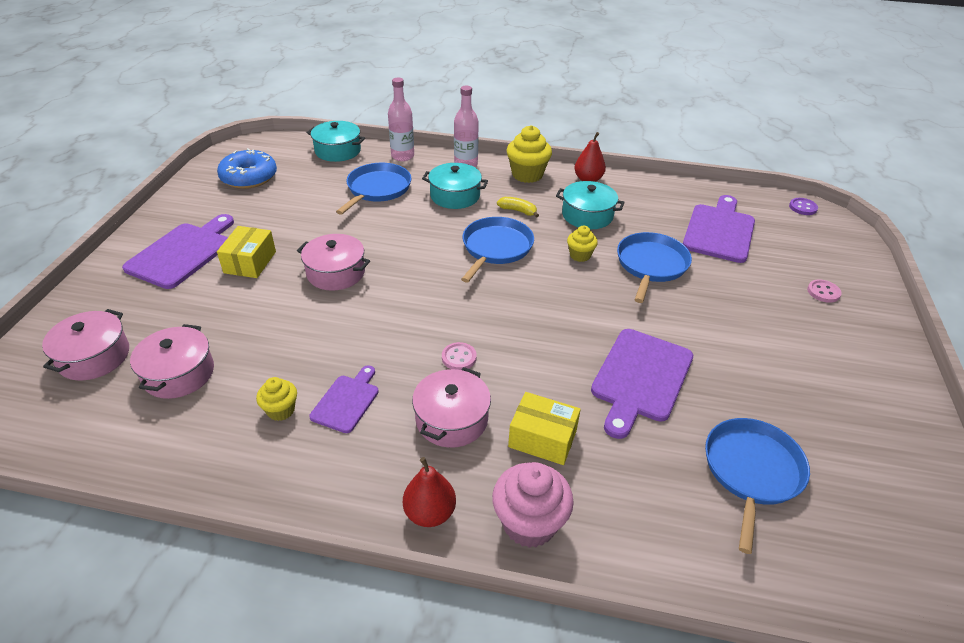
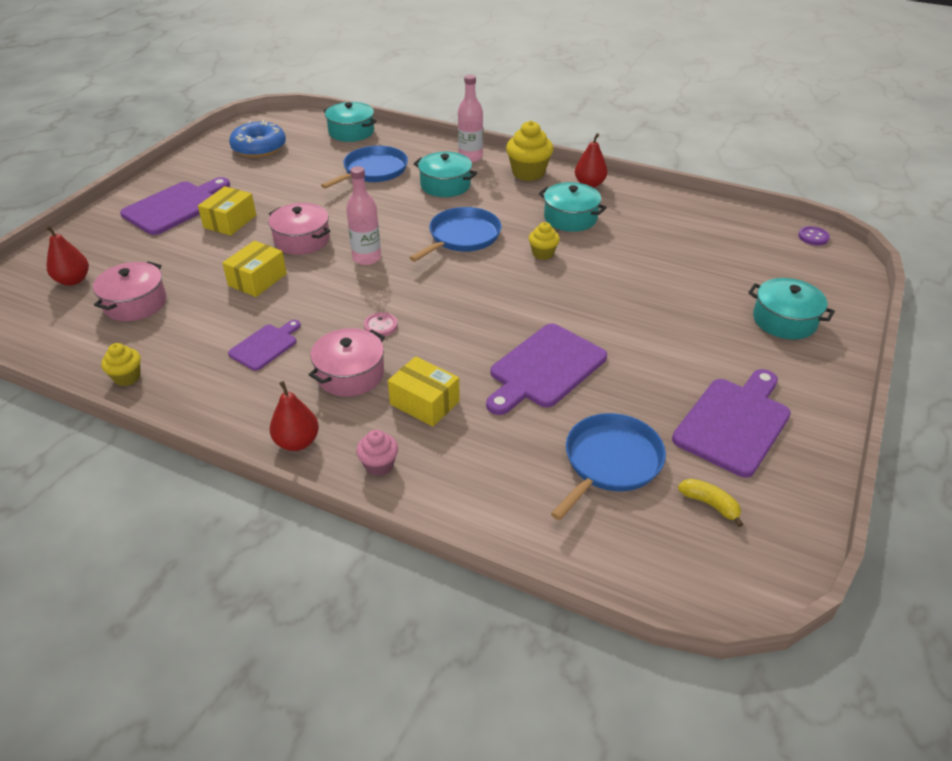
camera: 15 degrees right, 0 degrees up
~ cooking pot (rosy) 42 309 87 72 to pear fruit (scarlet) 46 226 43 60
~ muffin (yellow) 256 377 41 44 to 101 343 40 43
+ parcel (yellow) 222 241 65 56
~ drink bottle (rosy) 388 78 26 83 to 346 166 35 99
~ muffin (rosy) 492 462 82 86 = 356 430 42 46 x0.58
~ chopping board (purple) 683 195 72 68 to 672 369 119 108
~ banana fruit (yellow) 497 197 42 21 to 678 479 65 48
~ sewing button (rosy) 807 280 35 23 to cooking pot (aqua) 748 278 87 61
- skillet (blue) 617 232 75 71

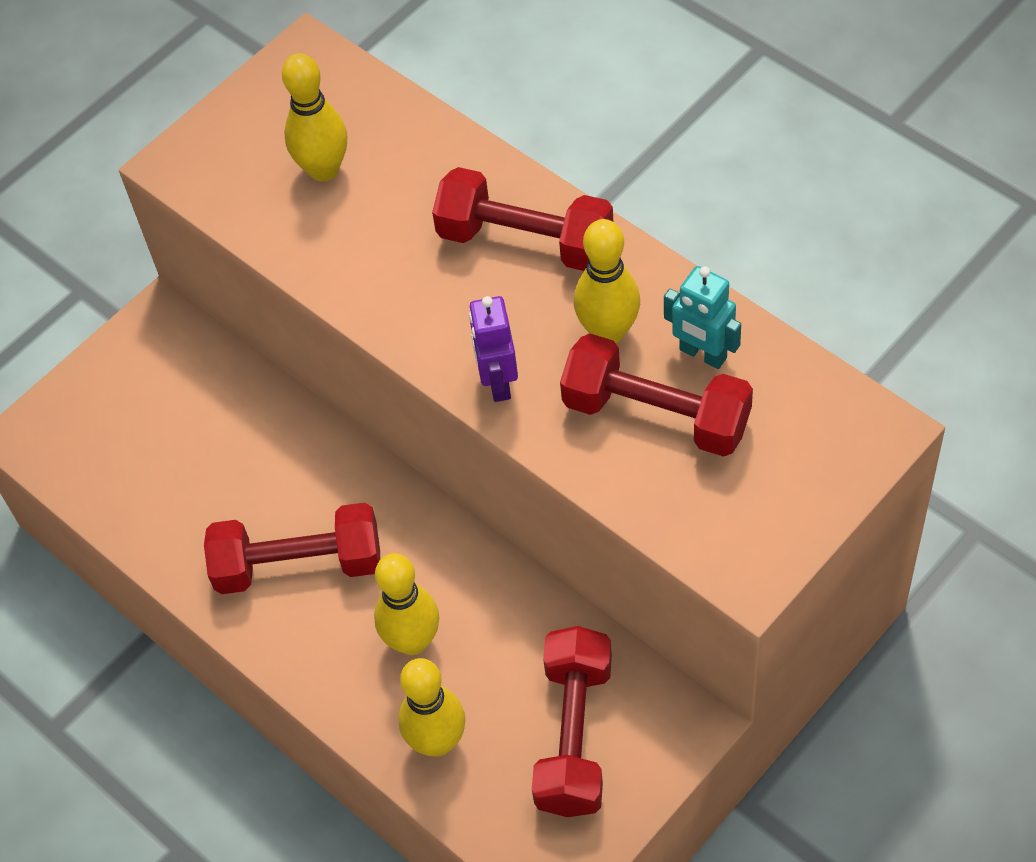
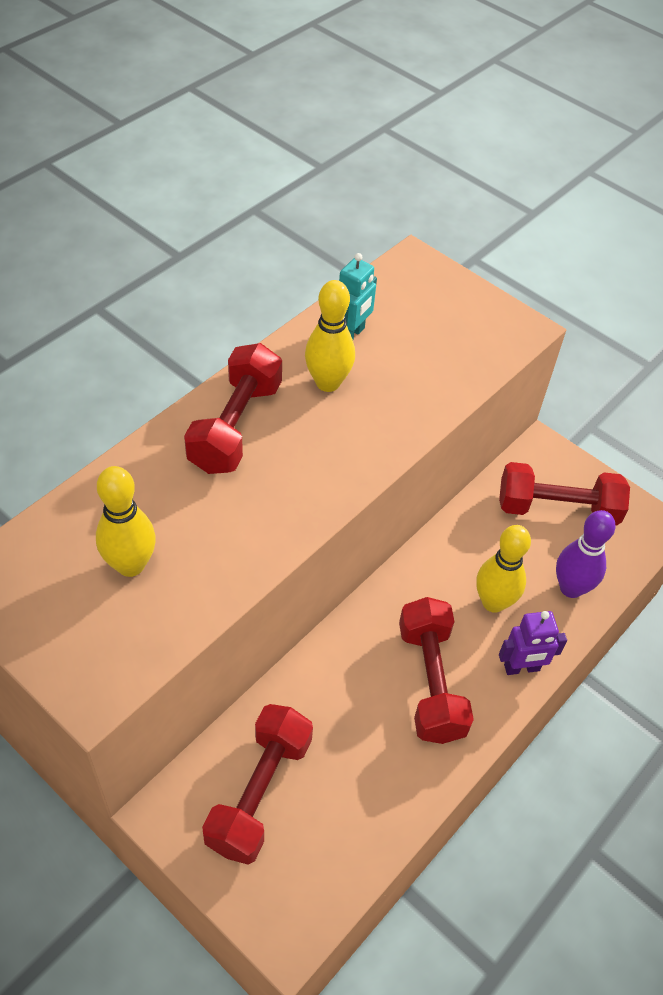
camera: 100 degrees left, 5 degrees down
~ dumbbell (scarlet) 560 334 193 123 to 202 704 111 161
~ robot (purple) 469 296 49 106 to 499 611 68 64
~ skittle (yellow) 398 658 67 99 to skittle (purple) 556 510 60 88

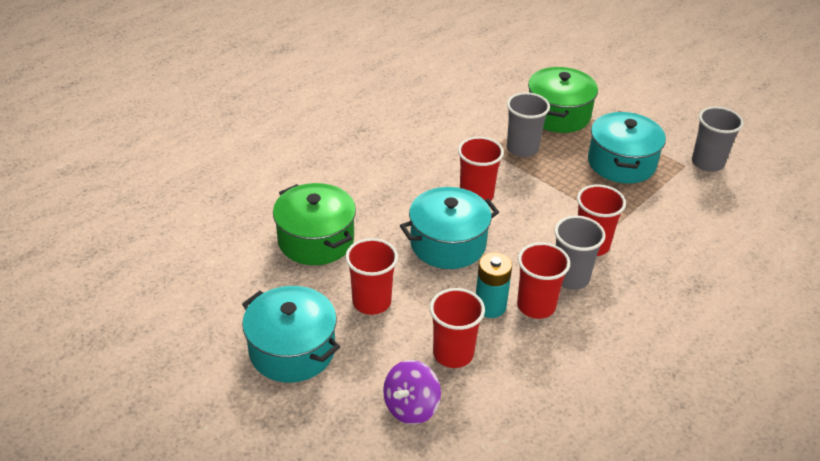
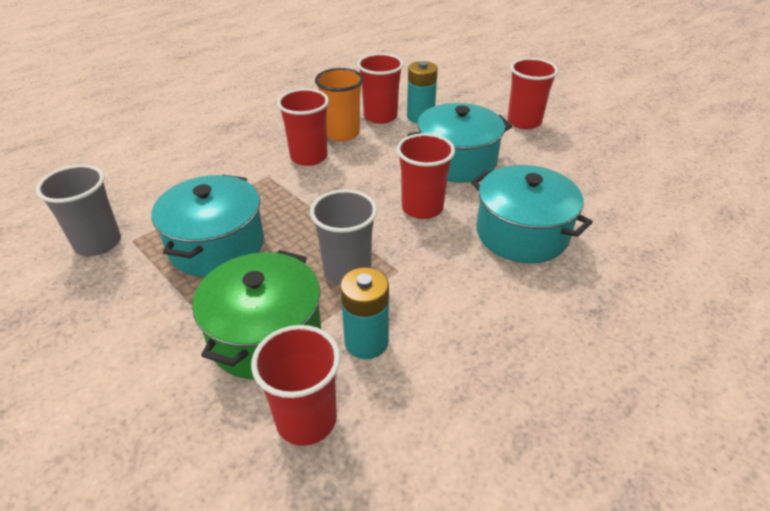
camera: 175 degrees left, 0 degrees up
~ beaker (scarlet) 430 288 55 80 to 251 325 89 121
~ beaker (gray) 554 216 51 74 to beaker (orange) 315 68 48 73
+ AA battery (aqua) 340 267 49 92
~ cooking pot (aqua) 242 286 98 97 to 471 165 122 98
- cooking pot (green) 273 183 83 82
- spinning top (purple) 383 360 58 65

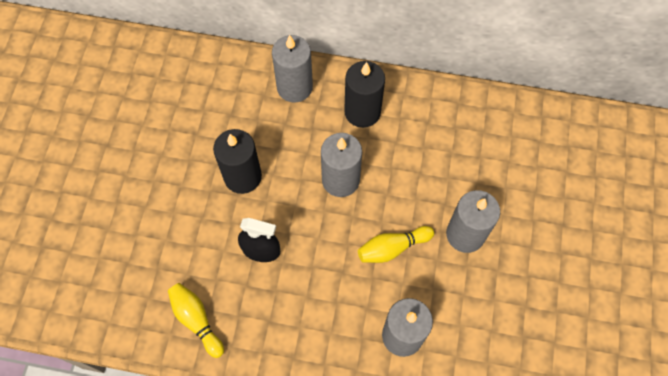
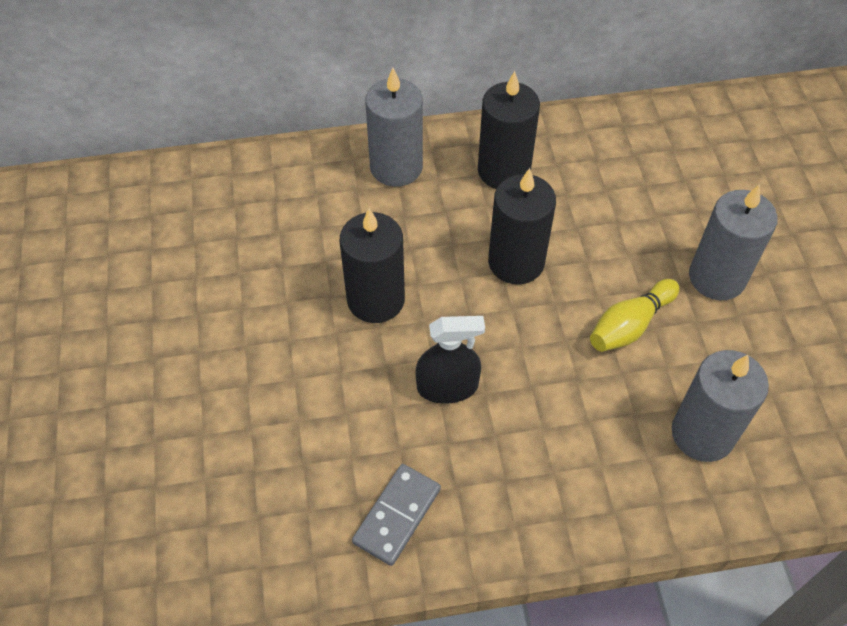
camera: 20 degrees left, 10 degrees down
~ skittle (yellow) 168 283 56 75 to domino piece (gray) 352 464 89 102
~ candle (gray) 321 133 41 64 to candle (black) 488 168 68 117

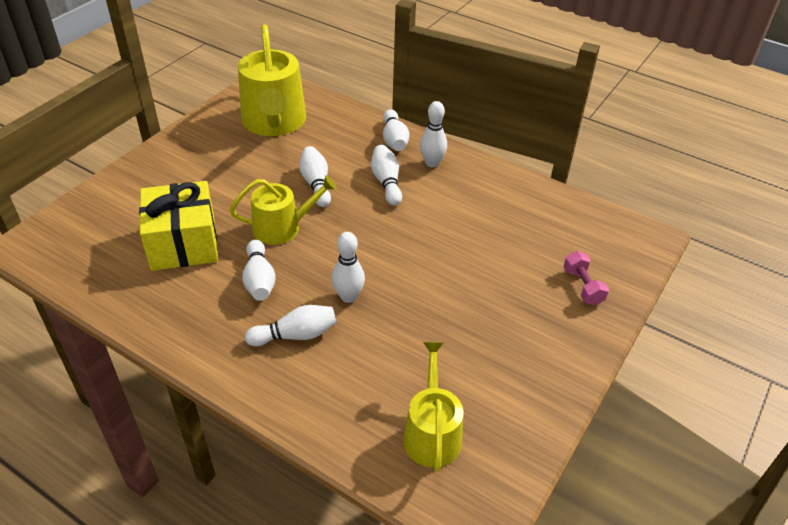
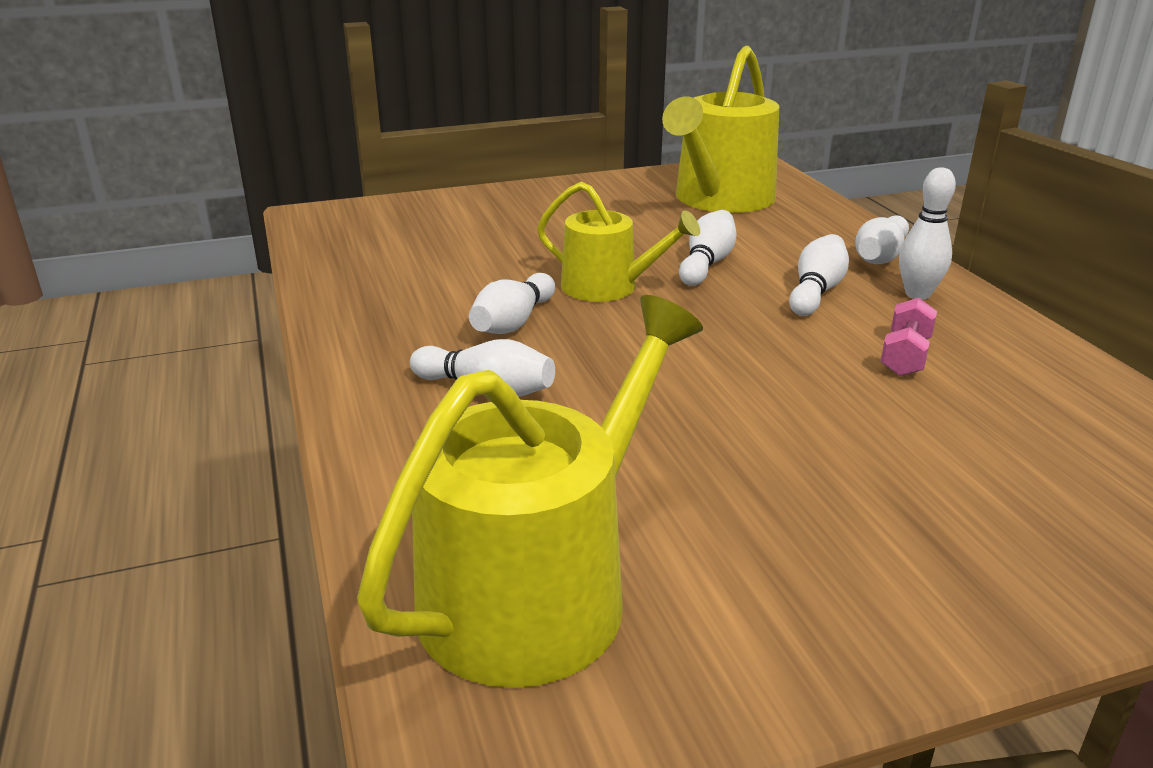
camera: 40 degrees right, 15 degrees down
~ watering pot (yellow) 403 342 61 129 = 357 295 346 393 x1.65
~ dumbbell (rosy) 563 251 46 54 to 881 298 56 78
- gift (yellow) 139 181 79 90
- skittle (snow-white) 332 232 33 71

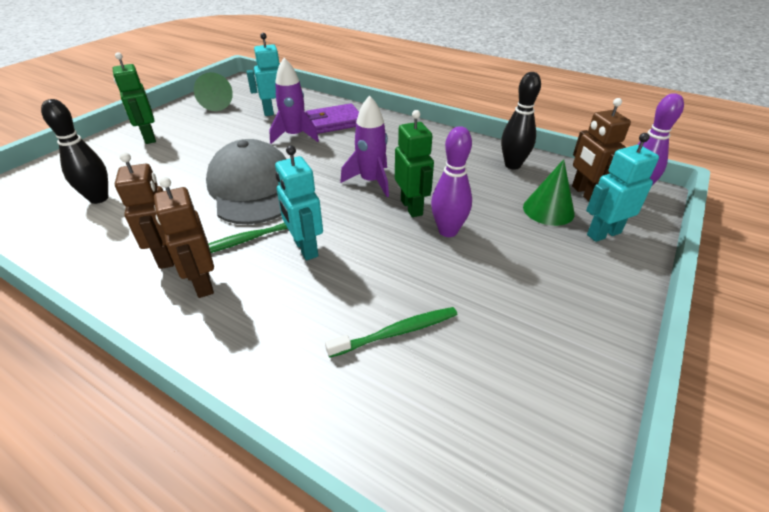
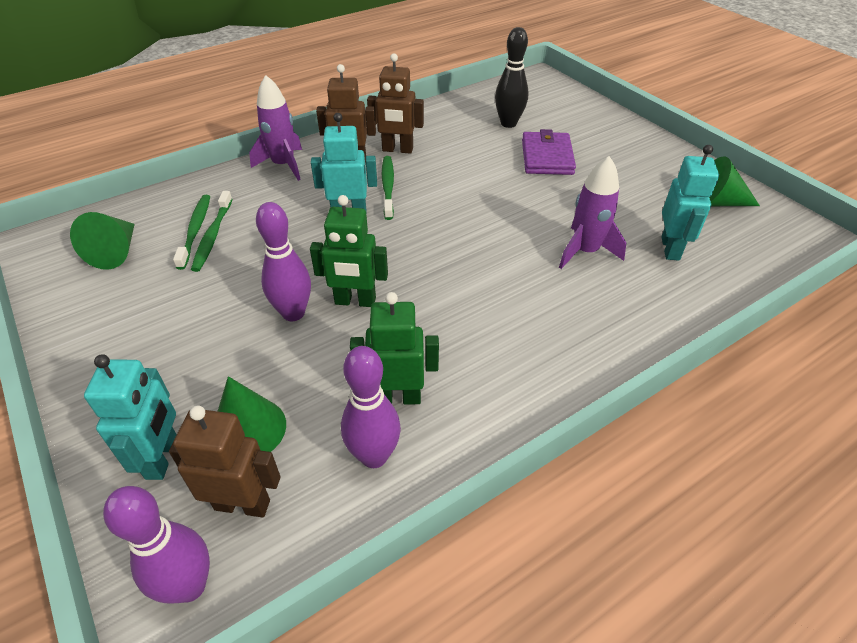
camera: 115 degrees right, 5 degrees up
+ solid cone (green) 70 212 65 58
+ tooth brush (green) 173 195 37 75
~ toy rocket (purple) 340 95 49 102 to 249 75 53 106
~ skittle (black) 501 72 40 98 to skittle (purple) 341 346 60 122
~ robot (green) 113 52 43 92 to 350 292 89 113
~ card wallet (purple) 306 103 53 31 to 522 129 54 46
- baseball cap (gray) 206 139 80 85

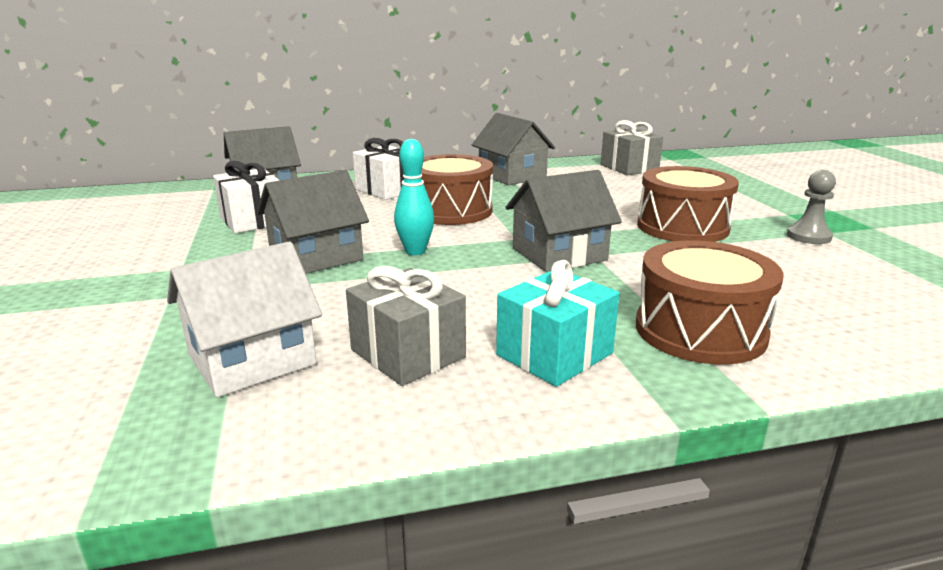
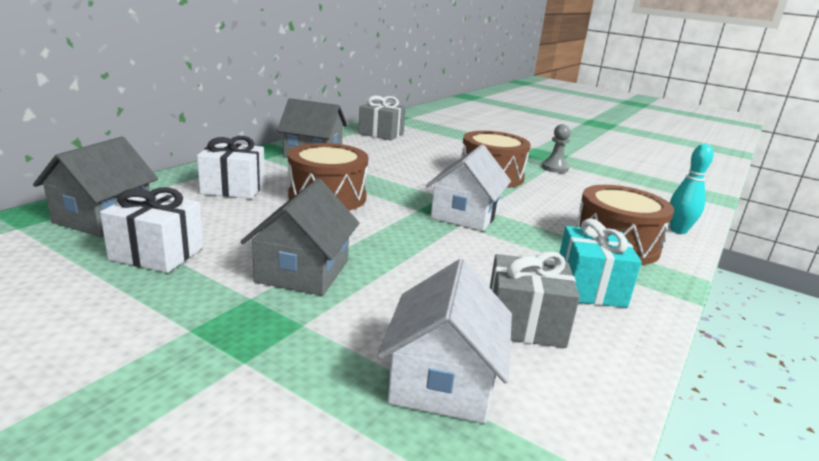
camera: 45 degrees left, 0 degrees up
~ house (gray) 506 170 116 102 to house (snow-white) 426 145 85 86
~ skittle (aqua) 394 139 40 116 to 669 144 45 90

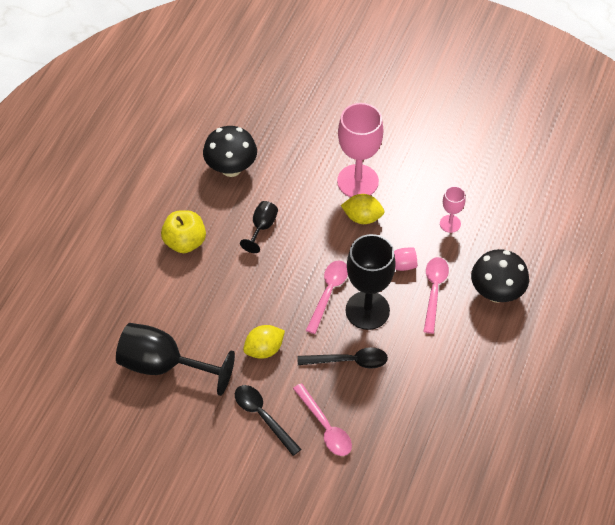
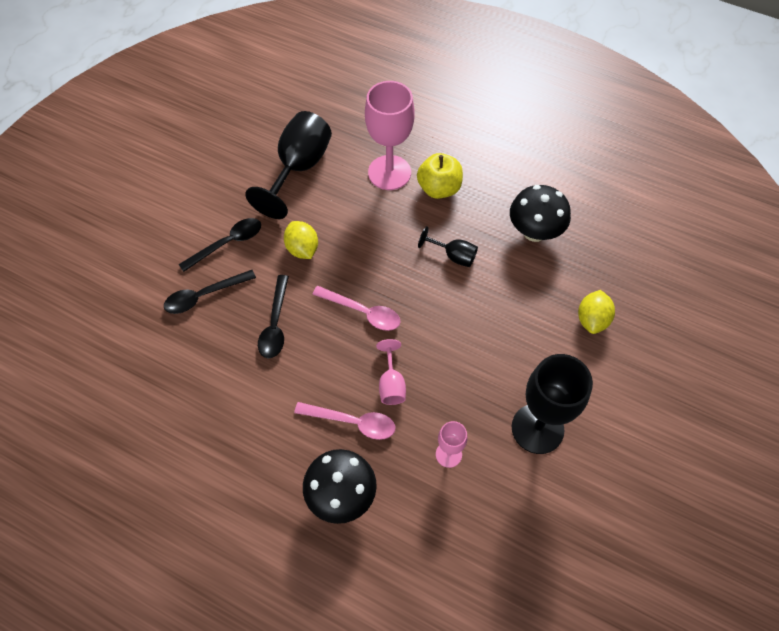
camera: 95 degrees right, 5 degrees up
~ spoon (rosy) 293 383 59 73 to spoon (black) 164 270 92 44
~ wine glass (rosy) 337 103 46 94 to 365 81 50 109
~ wine glass (black) 346 234 50 96 to 512 354 81 100
~ toy lemon (yellow) 341 194 44 30 to 578 290 37 44

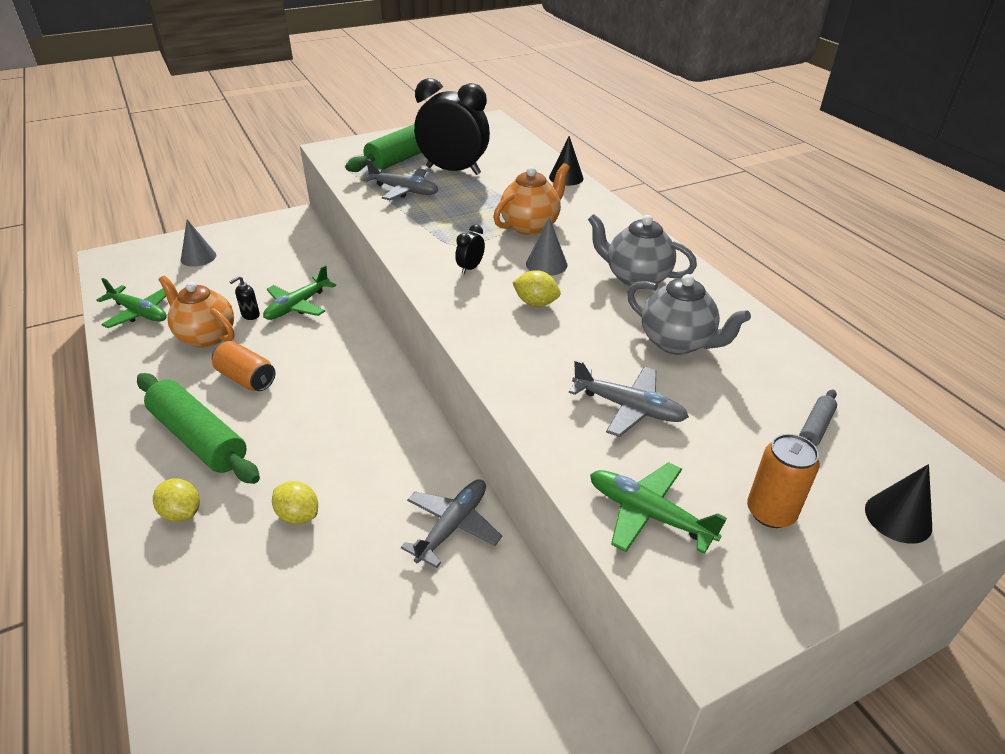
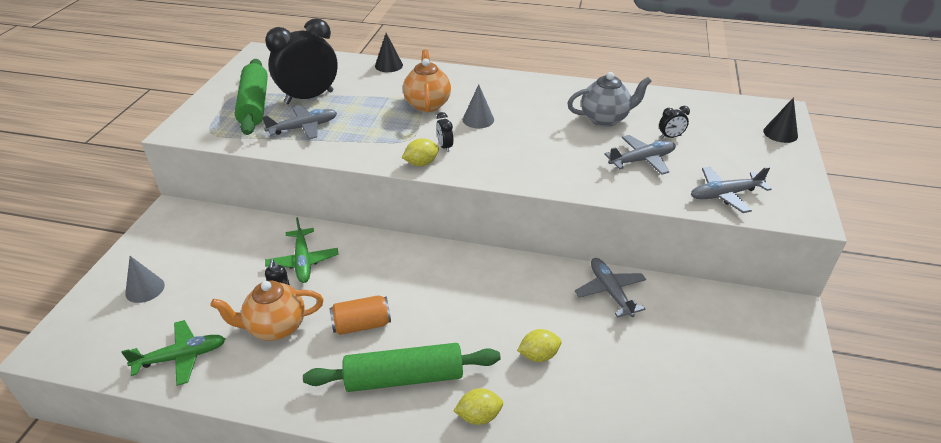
camera: 50 degrees left, 0 degrees up
~ toy lemon (yellow) 512 270 49 37 to 402 138 37 28
+ alarm clock (black) 659 106 31 32
~ toy plane (green) 590 462 137 92 to toy plane (gray) 691 167 80 46
- tea pot (gray) 588 214 109 75
- tin (orange) 747 434 73 94
- pastry roller (gray) 799 389 38 57

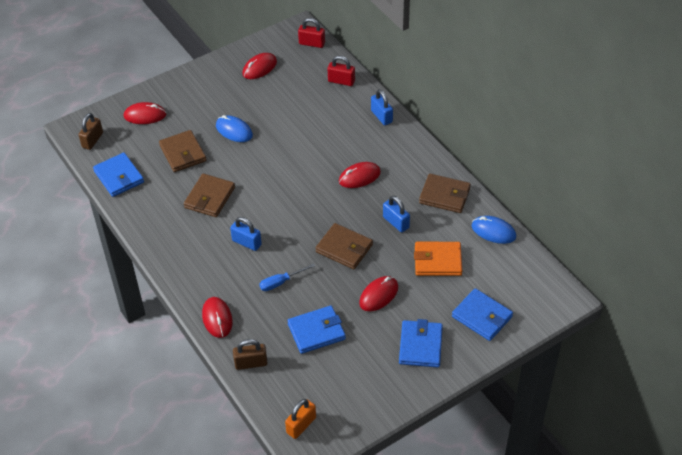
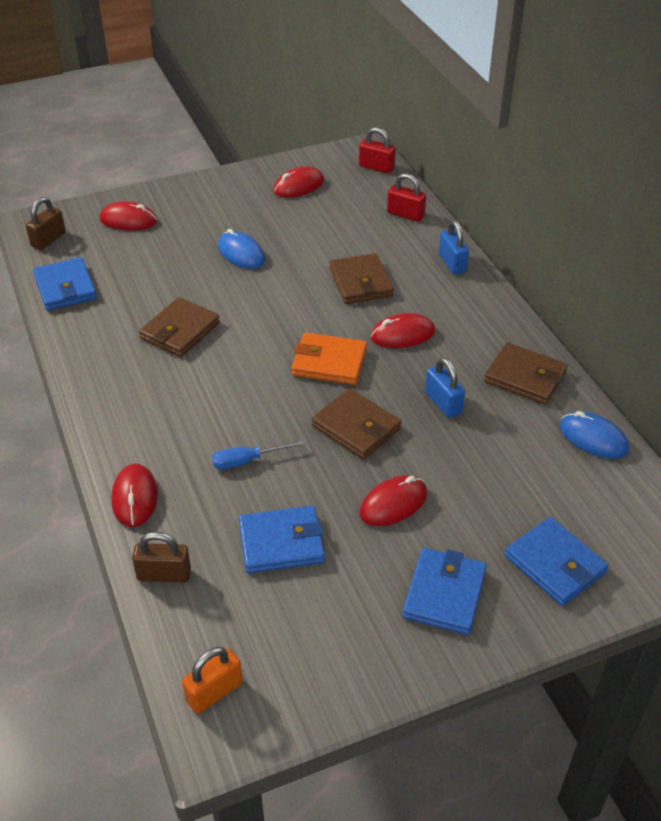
camera: 10 degrees right, 5 degrees down
~ card wallet (orange) 414 242 48 34 to 291 332 76 53
~ card wallet (russet) 159 130 47 42 to 330 253 64 51
- lock (blue) 230 217 32 34

